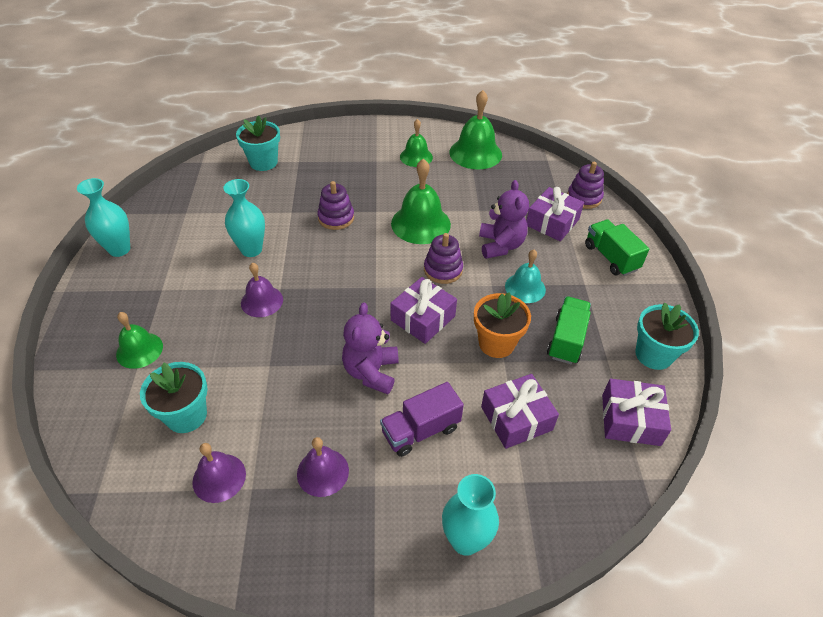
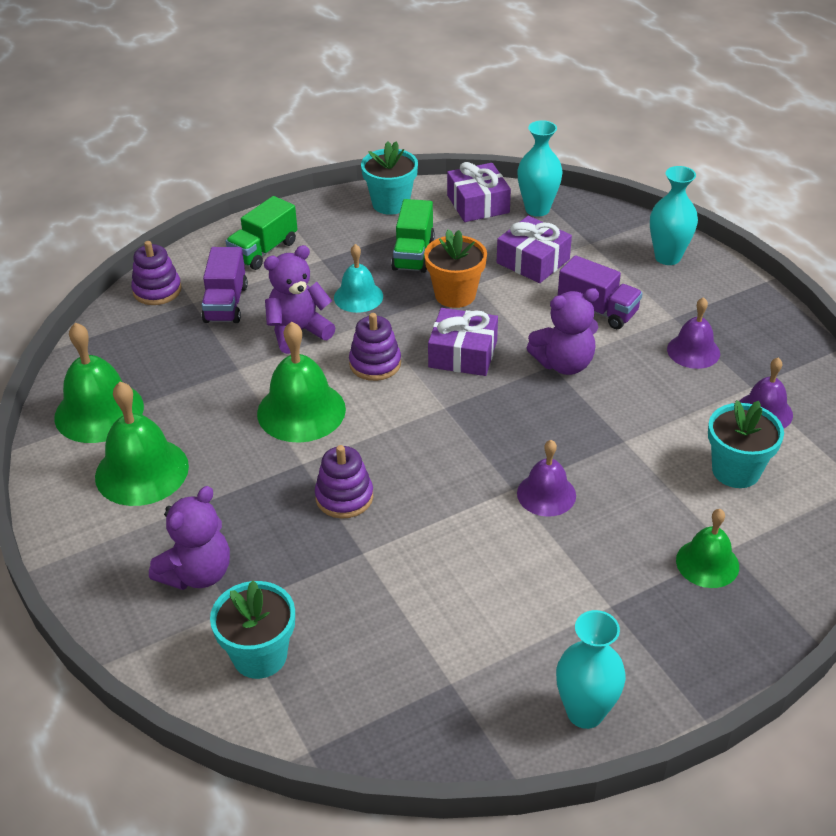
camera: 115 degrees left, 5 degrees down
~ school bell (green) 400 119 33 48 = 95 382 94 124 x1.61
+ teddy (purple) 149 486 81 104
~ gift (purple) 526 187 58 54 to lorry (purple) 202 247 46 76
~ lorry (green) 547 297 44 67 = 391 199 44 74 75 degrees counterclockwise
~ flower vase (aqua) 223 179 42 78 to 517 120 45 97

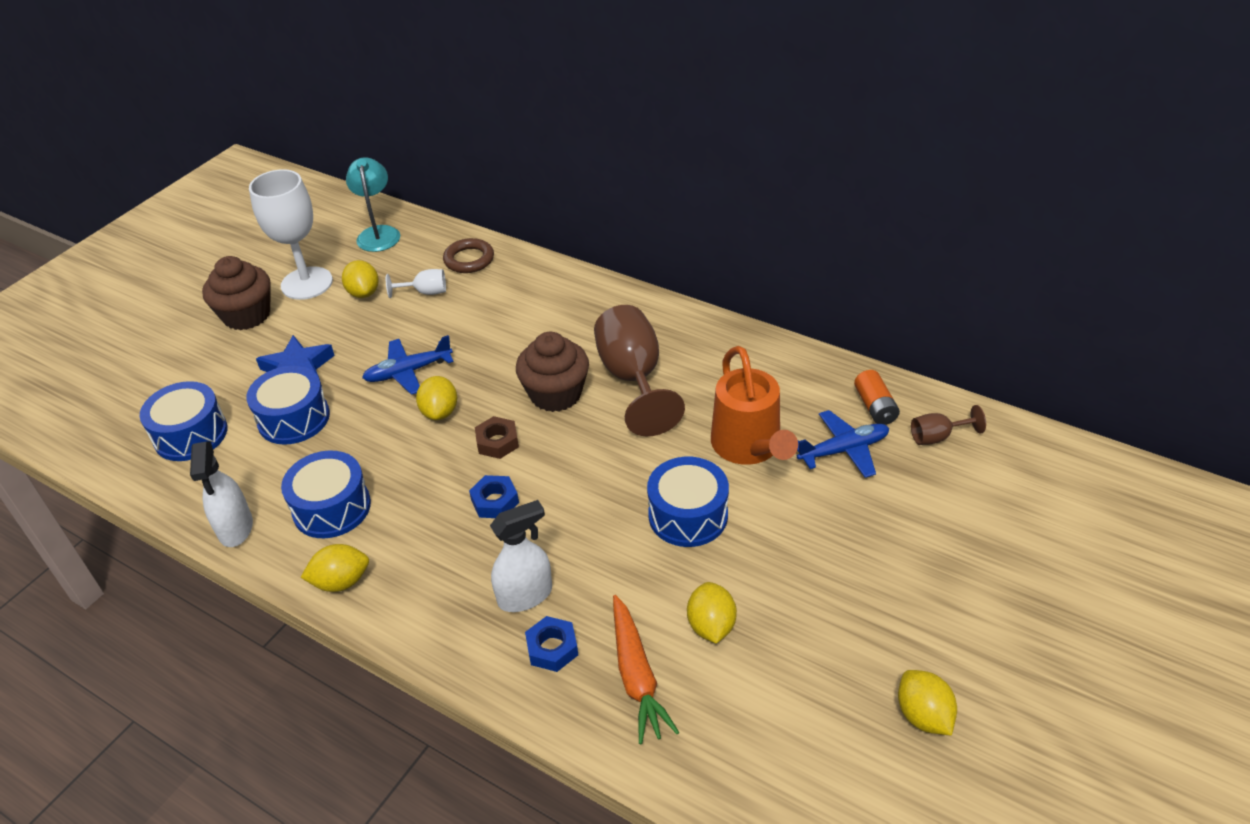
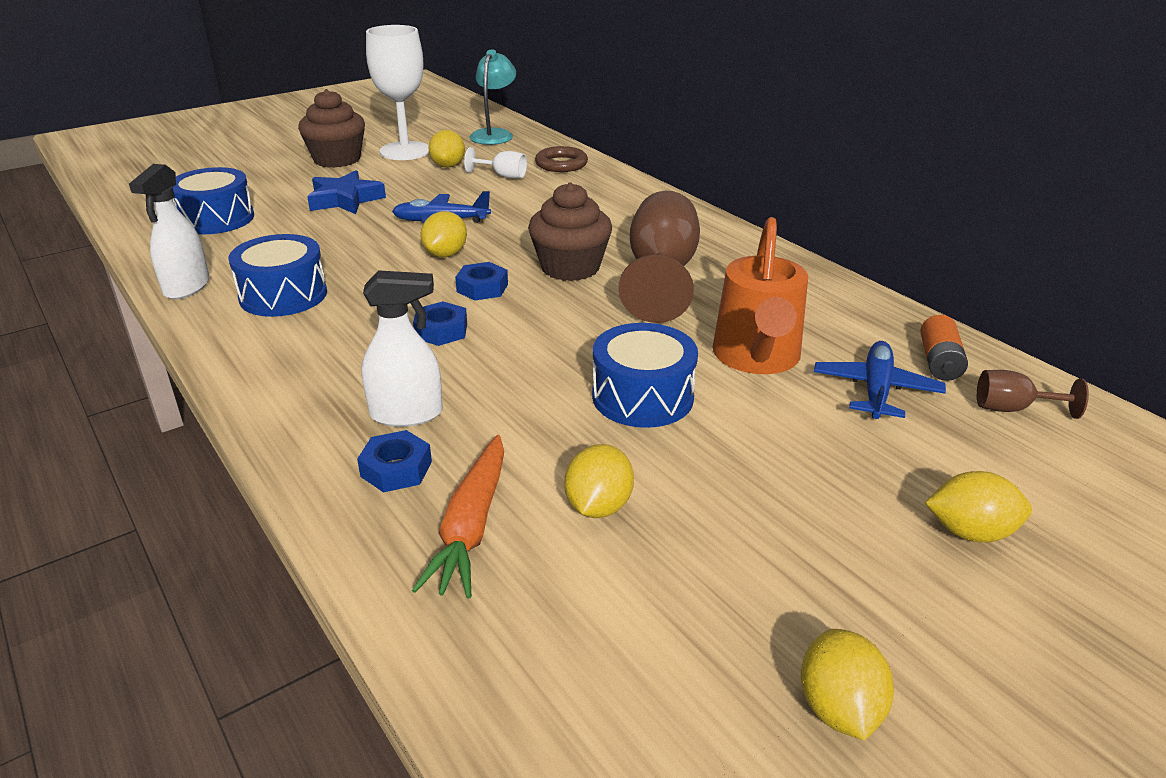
camera: 20 degrees right, 10 degrees down
~ nut (russet) 475 416 44 43 to nut (blue) 455 262 53 39
~ toy plane (blue) 797 410 92 68 = 814 341 132 78 75 degrees counterclockwise
~ toy lemon (yellow) 300 544 69 48 to 925 471 107 72
- drum (blue) 246 366 84 79

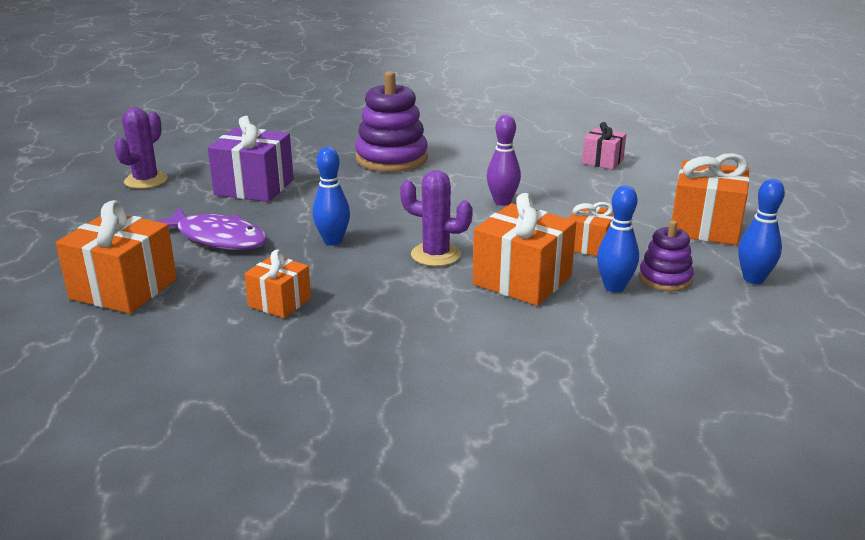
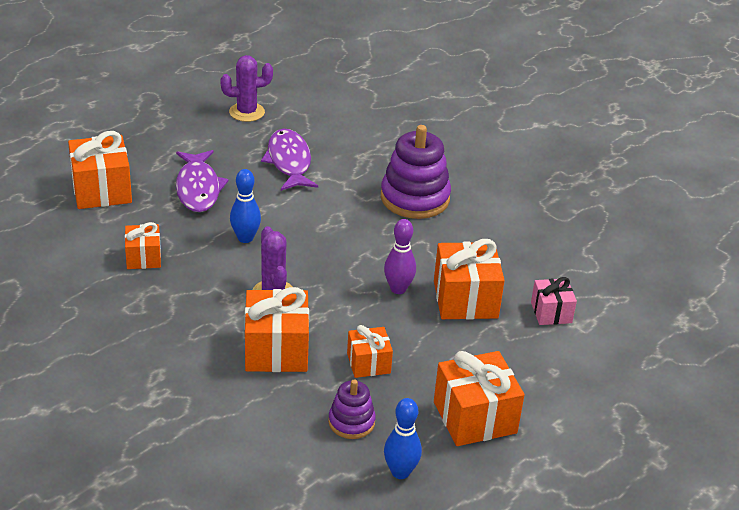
camera: 50 degrees right, 10 degrees up
~ gift (purple) 208 116 86 86 to fish (purple) 261 129 57 62
+ gift (orange) 434 239 71 80
- skittle (blue) 597 185 42 107

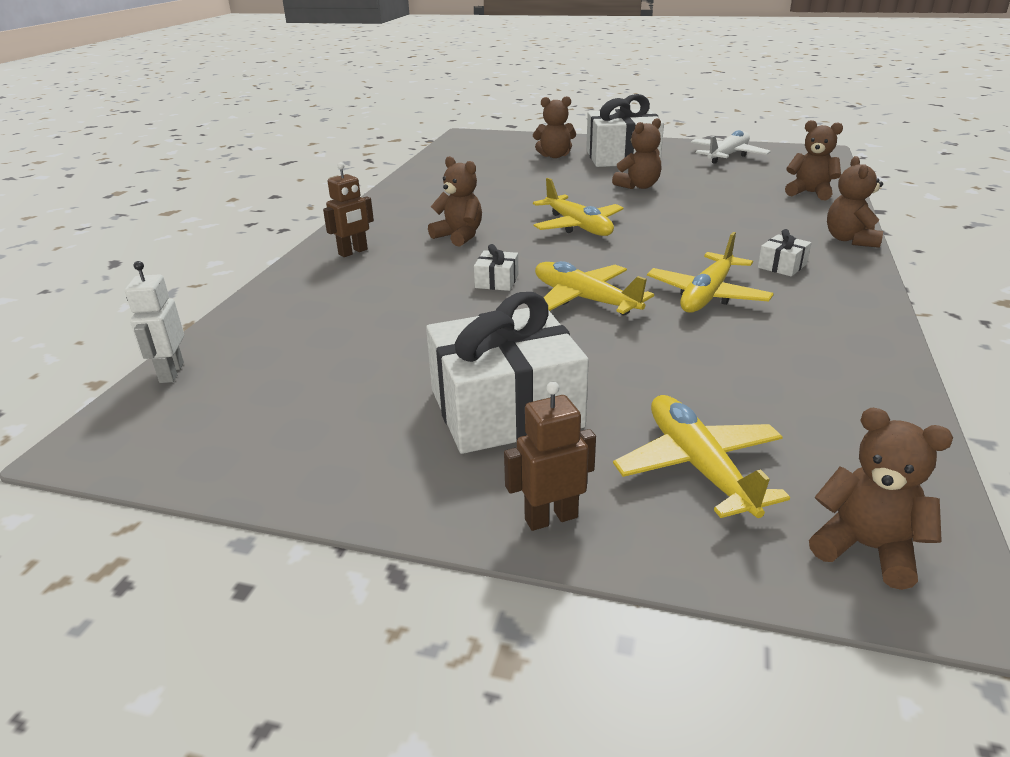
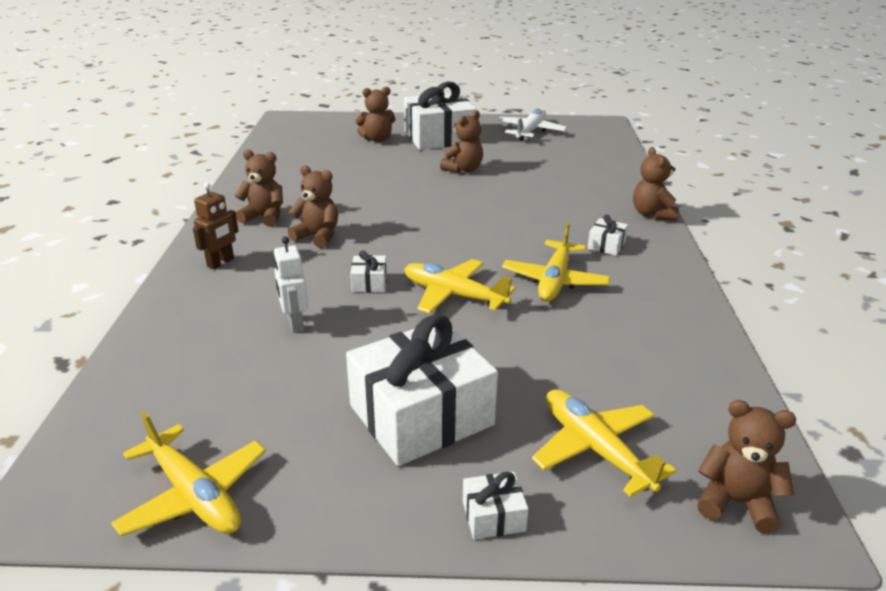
camera: 15 degrees left, 0 degrees up
~ toy plane (yellow) 533 178 91 58 to 111 411 155 125
~ teddy (russet) 785 120 58 80 to 235 150 48 77
~ robot (snow-white) 125 261 59 122 to 273 236 35 97
~ robot (russet) 504 382 92 149 to gift (snow-white) 463 472 65 68

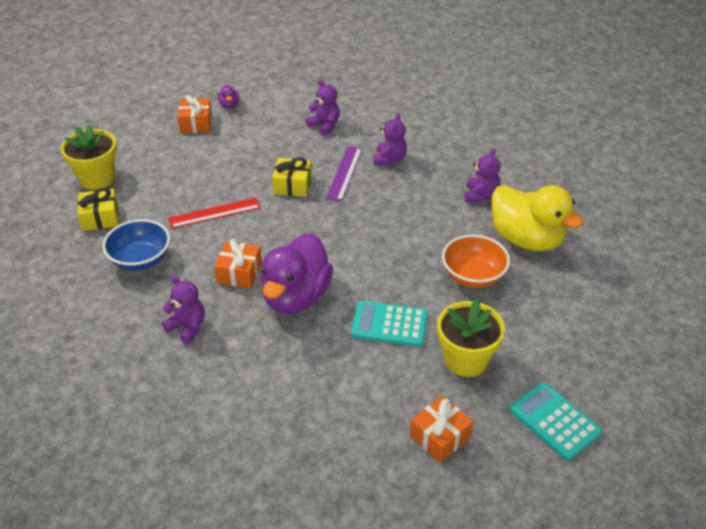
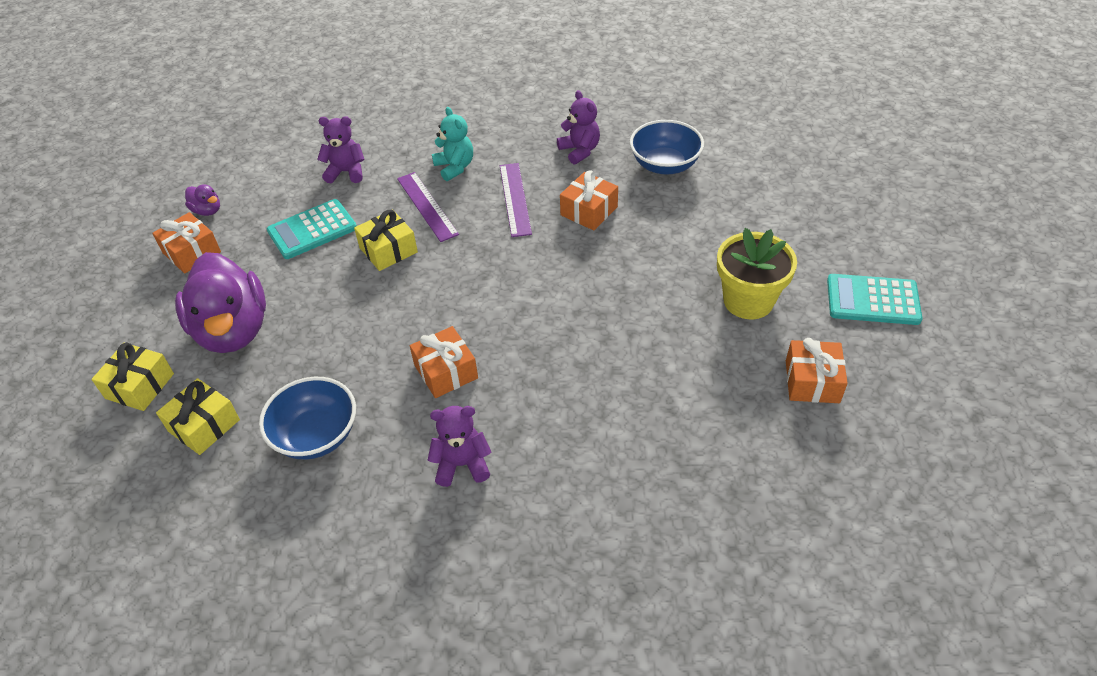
camera: 40 degrees left, 5 degrees up
~ plant pot (yellow) 61 124 56 66 to gift (yellow) 91 342 83 69
~ rubber duck (purple) 260 233 73 81 to 175 252 91 101
~ calculator (aqua) 351 301 77 46 to 267 199 90 60
~ teddy (purple) 374 113 33 52 to teddy (aqua) 432 107 41 74
+ straightedge (purple) 500 163 32 74
+ gift (orange) 560 170 58 60
~ rubber duck (yellow) 492 185 92 66 to serving bowl (blue) 630 120 74 54
- straightedge (scarlet) 168 198 93 31
- serving bowl (orange) 442 235 68 53

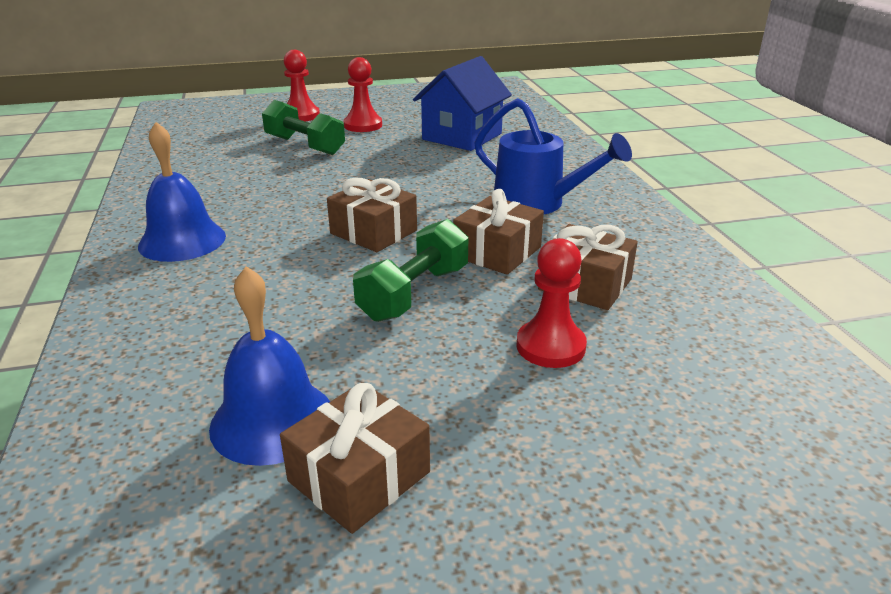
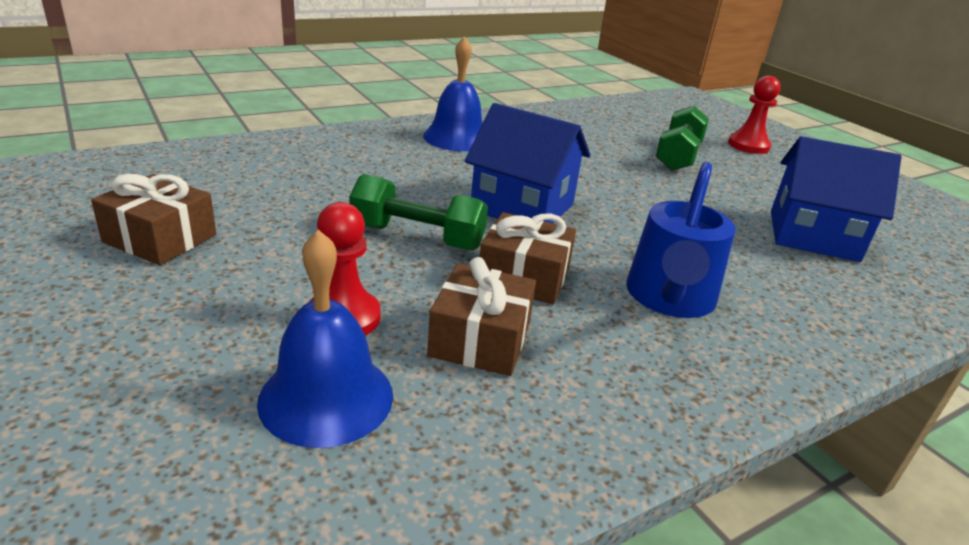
camera: 70 degrees right, 0 degrees up
~ school bell (blue) 209 266 121 200 to 257 229 136 219
~ gift (russet) 327 178 90 74 to house (blue) 465 103 126 120
- game pawn (scarlet) 344 57 38 75

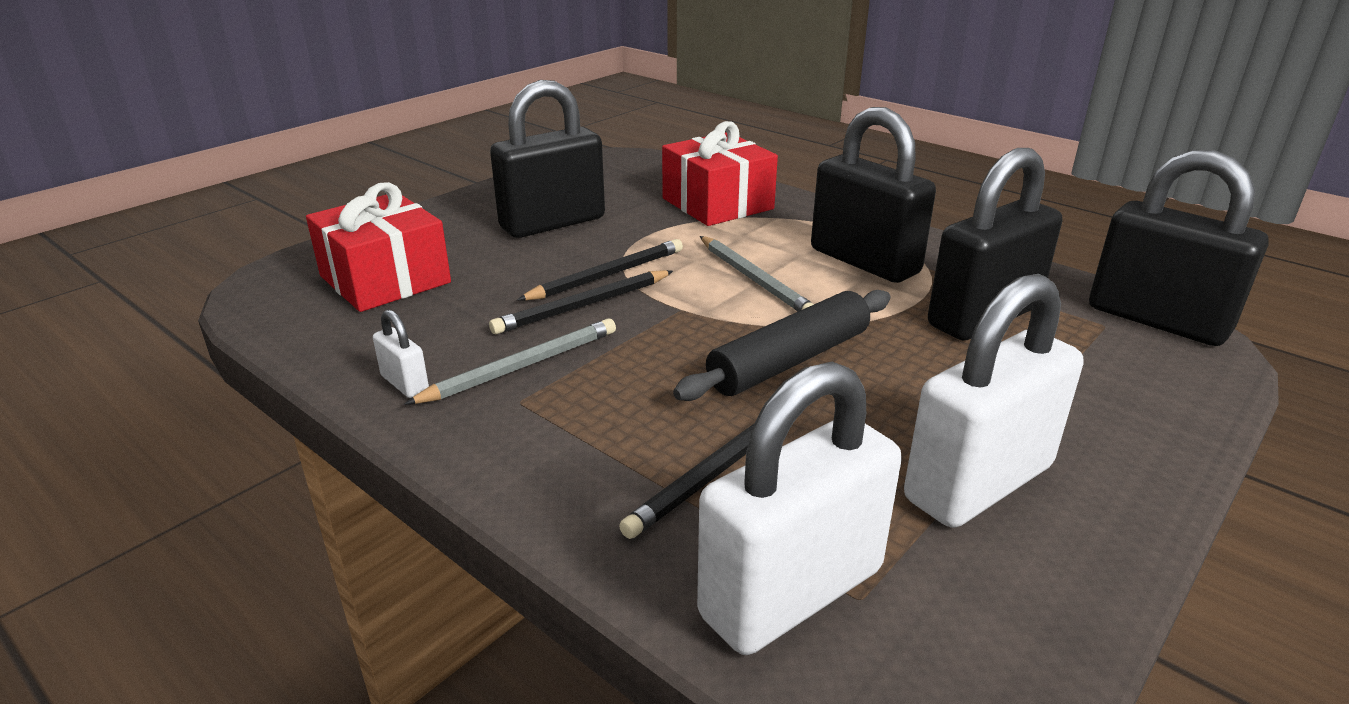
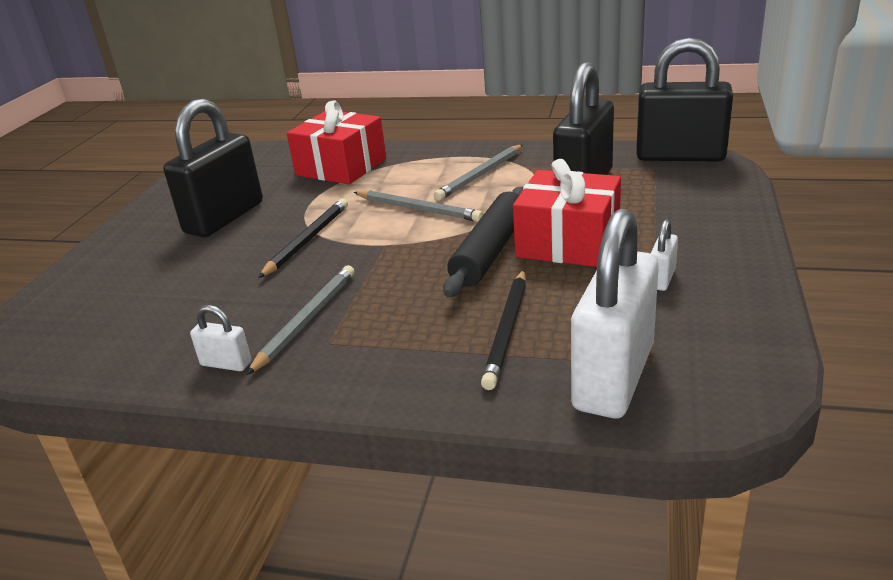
camera: 25 degrees left, 0 degrees up
~ lock (black) 811 107 125 176 to pencil (gray) 434 145 89 56
~ gift (scarlet) 306 182 145 130 to 513 159 108 108
~ lock (snow-white) 904 274 180 254 = 650 219 28 72 x0.42
- pencil (black) 489 270 184 65

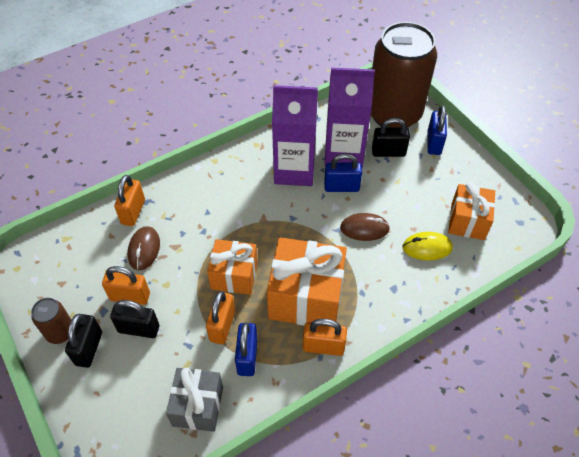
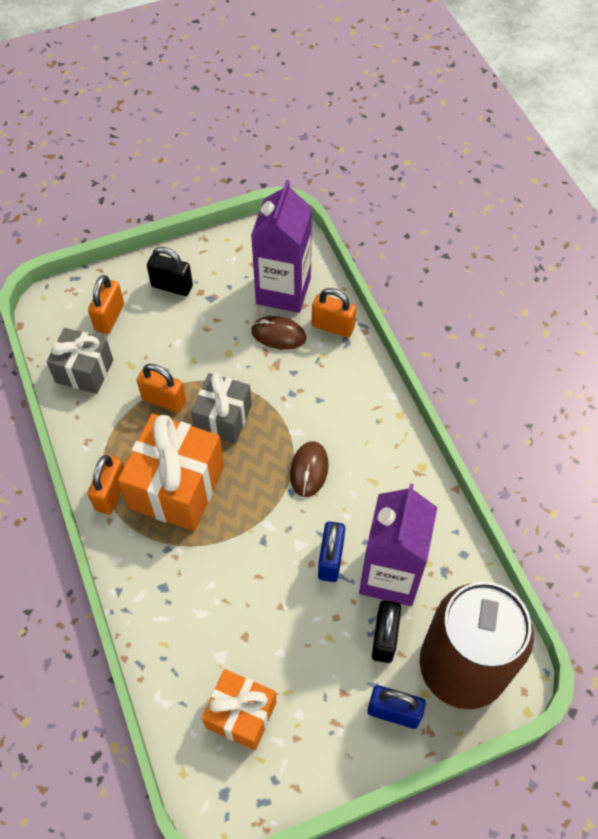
camera: 100 degrees right, 5 degrees up
~ lock (orange) 102 266 48 39 to 88 275 36 59
~ gift (orange) 207 239 51 56 to gift (gray) 191 373 61 70
~ juice carton (purple) 272 85 46 101 to 251 180 61 133
~ computer mouse (russet) 340 213 50 28 to 290 441 39 56
- tin (russet) 31 298 40 46
- lock (black) 110 300 49 38
- lock (blue) 235 322 23 54
- computer mouse (yellow) 402 232 51 29

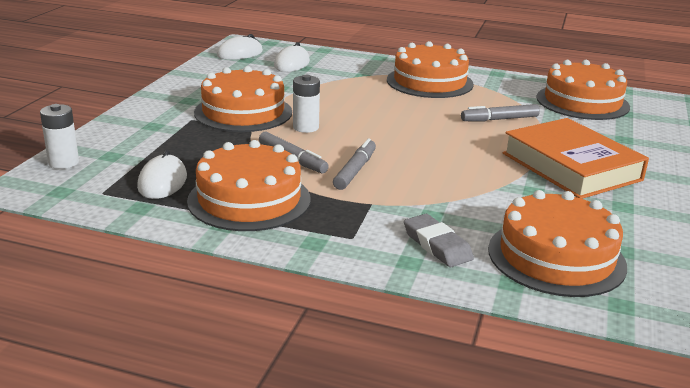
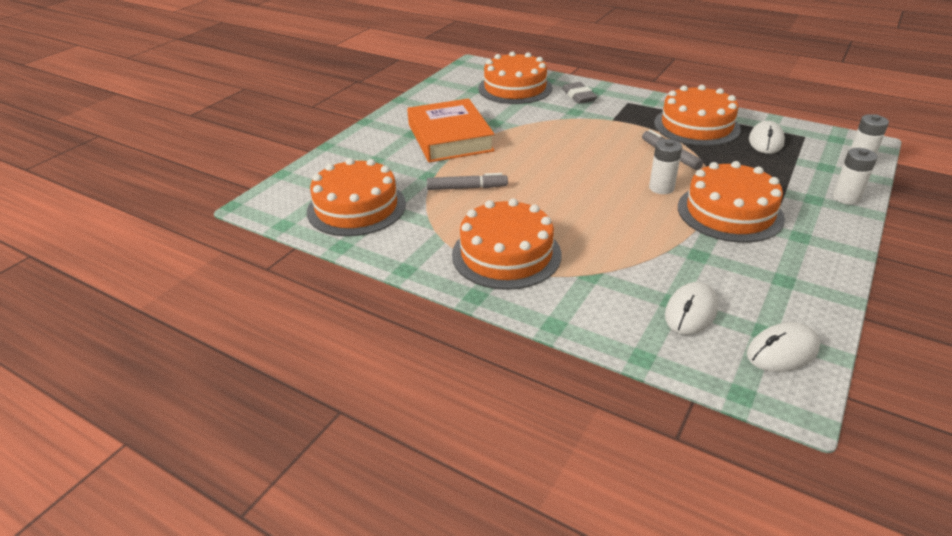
camera: 165 degrees left, 10 degrees up
+ AA battery (snow-white) 833 148 45 57
- marker pen (gray) 333 139 43 51

